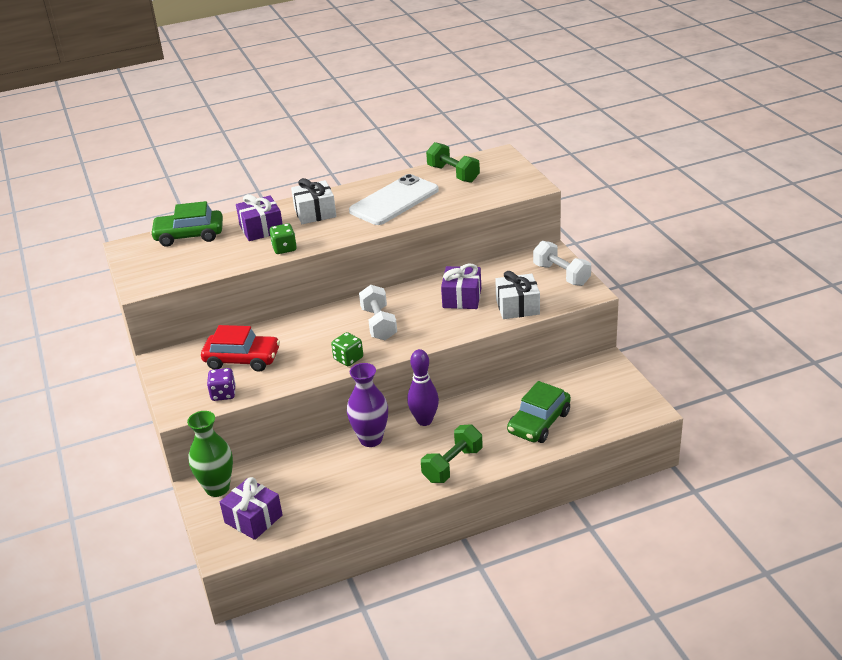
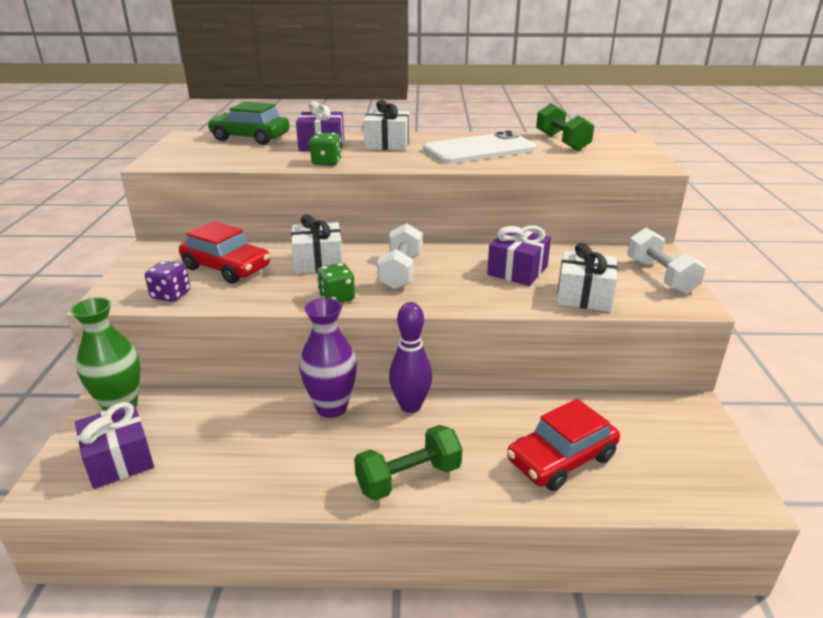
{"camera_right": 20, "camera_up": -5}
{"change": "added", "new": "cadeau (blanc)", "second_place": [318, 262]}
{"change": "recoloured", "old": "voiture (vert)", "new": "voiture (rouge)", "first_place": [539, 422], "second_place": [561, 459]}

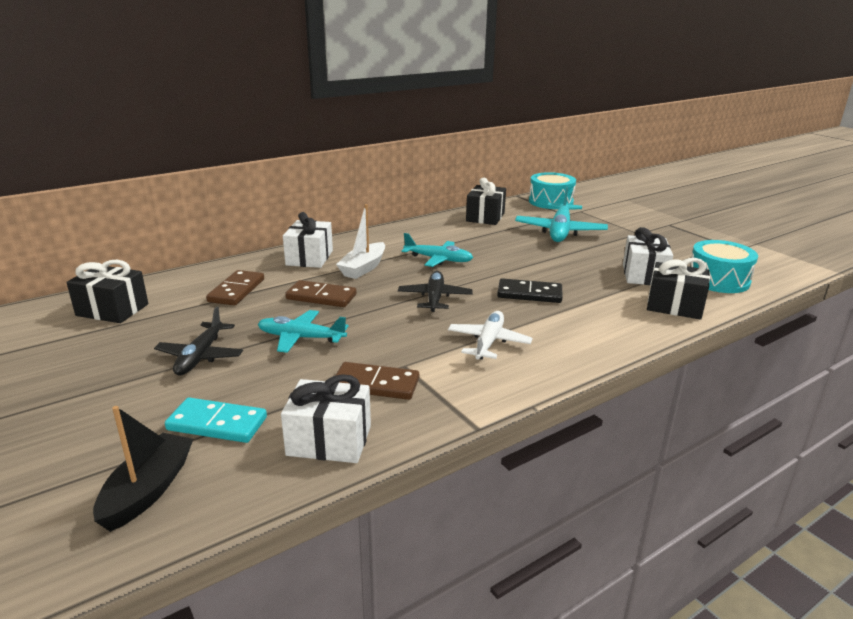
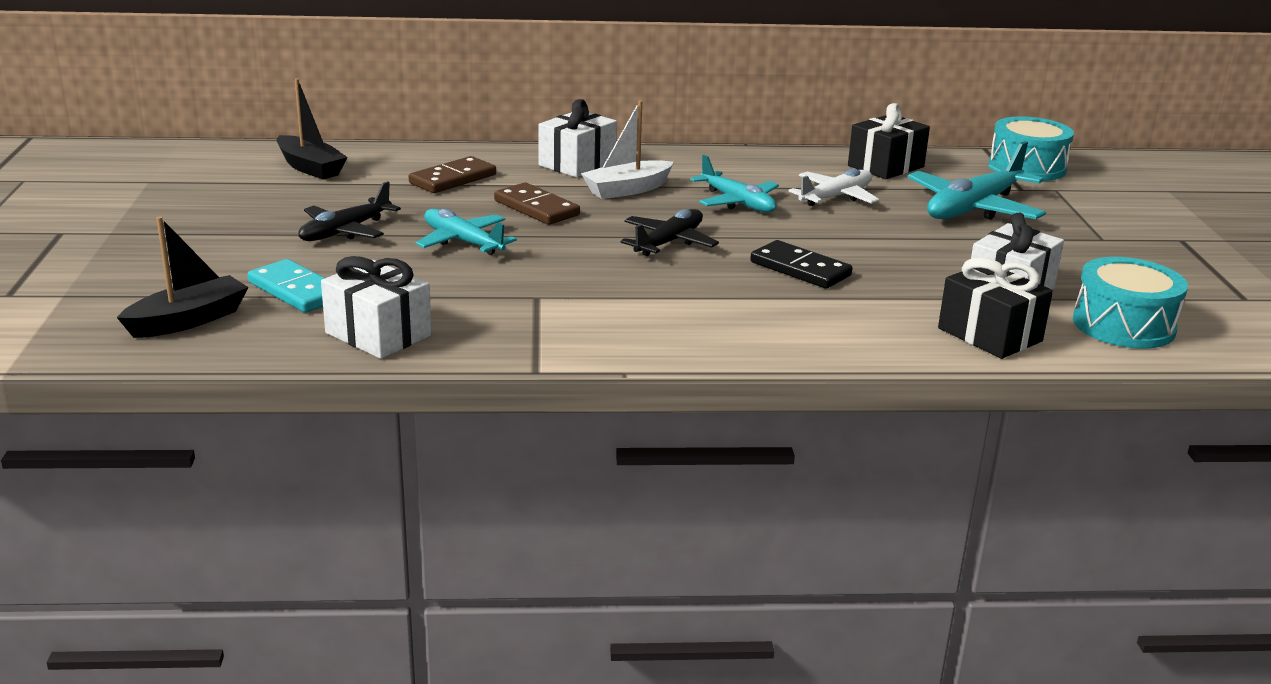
{"camera_right": 30, "camera_up": 0}
{"change": "replaced", "old": "cadeau (noir)", "new": "bateau (noir)", "first_place": [112, 310], "second_place": [310, 168]}
{"change": "moved", "old": "avion (blanc)", "first_place": [488, 342], "second_place": [835, 197]}
{"change": "removed", "old": "domino (marron)", "first_place": [376, 384]}

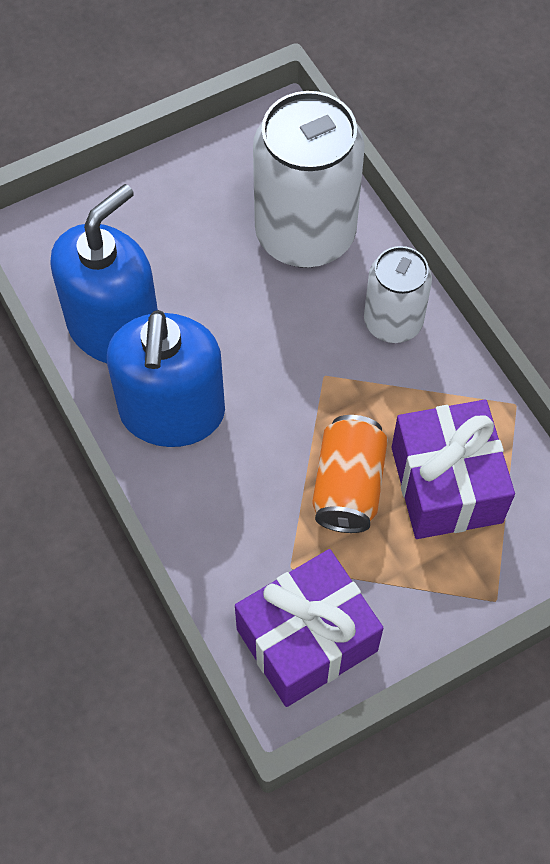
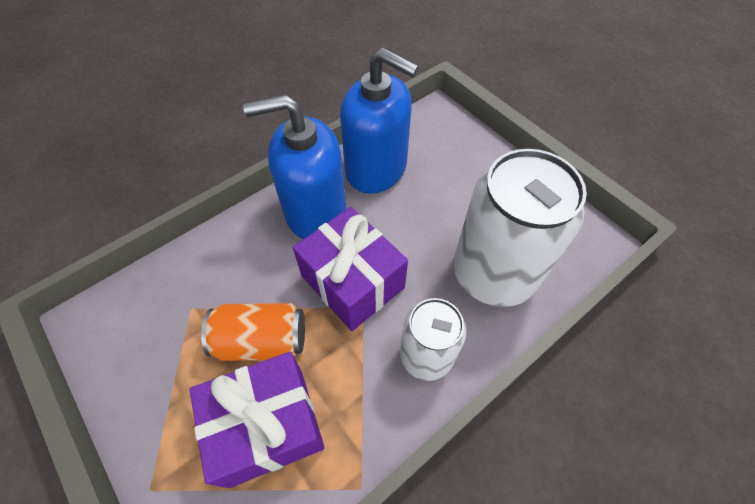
{"camera_right": 80, "camera_up": -5}
{"change": "moved", "old": "cadeau (violet)", "first_place": [307, 640], "second_place": [352, 282]}

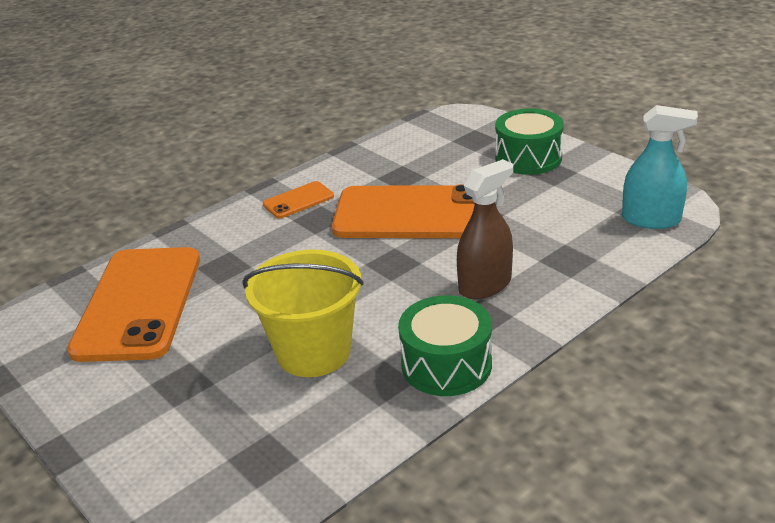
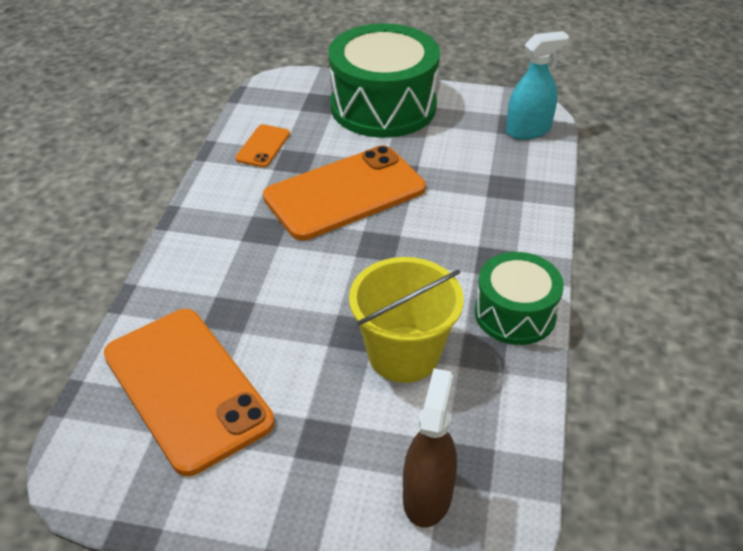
{"camera_right": -40, "camera_up": 10}
{"change": "moved", "old": "téléphone (orange)", "first_place": [298, 200], "second_place": [263, 146]}
{"change": "resized", "old": "tambour (vert)", "first_place": [528, 158], "second_place": [383, 106], "factor": 1.71}
{"change": "moved", "old": "vaporisateur (marron)", "first_place": [485, 285], "second_place": [427, 495]}

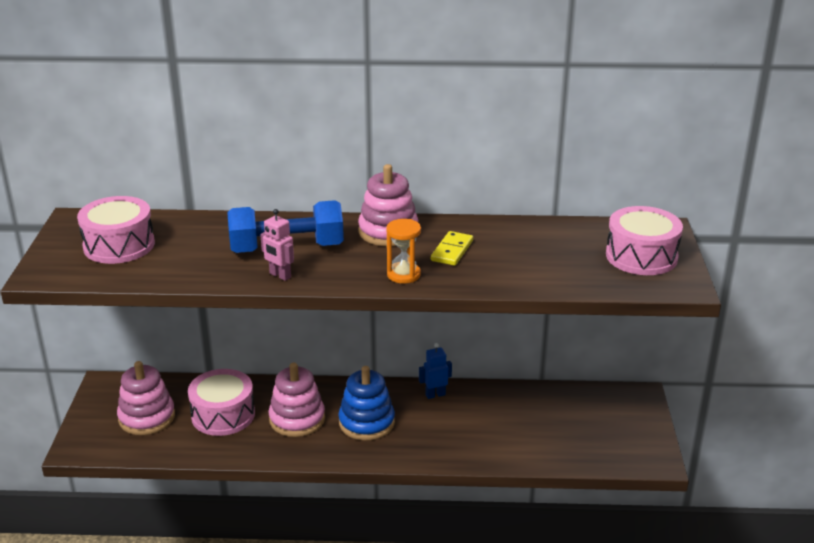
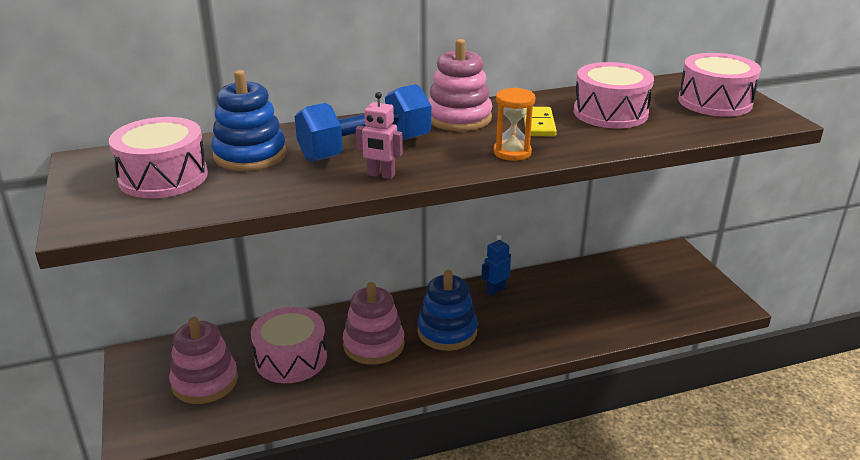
{"camera_right": -20, "camera_up": 0}
{"change": "added", "new": "jouet à empiler (bleu)", "second_place": [250, 155]}
{"change": "added", "new": "tambour (rose)", "second_place": [610, 113]}

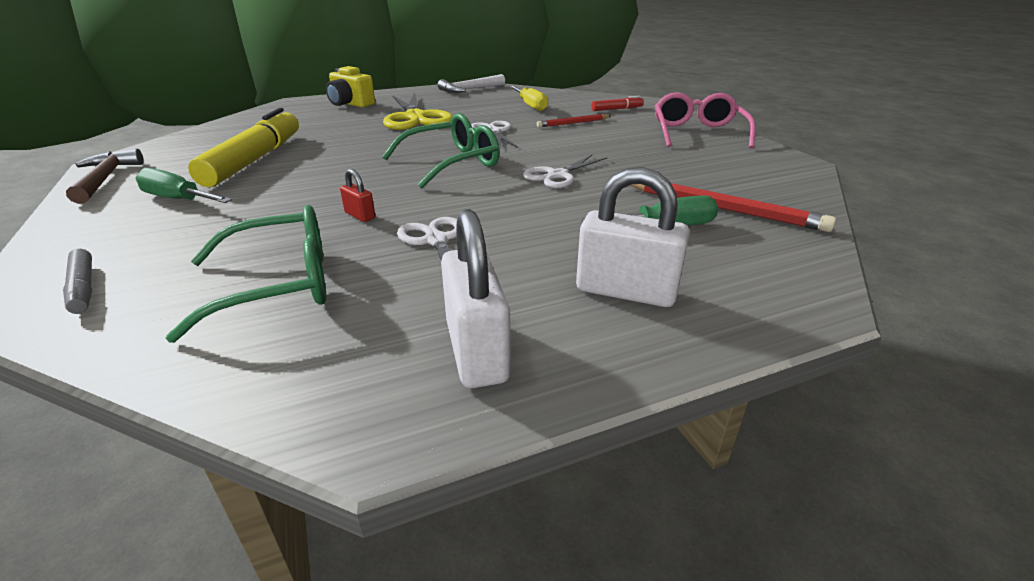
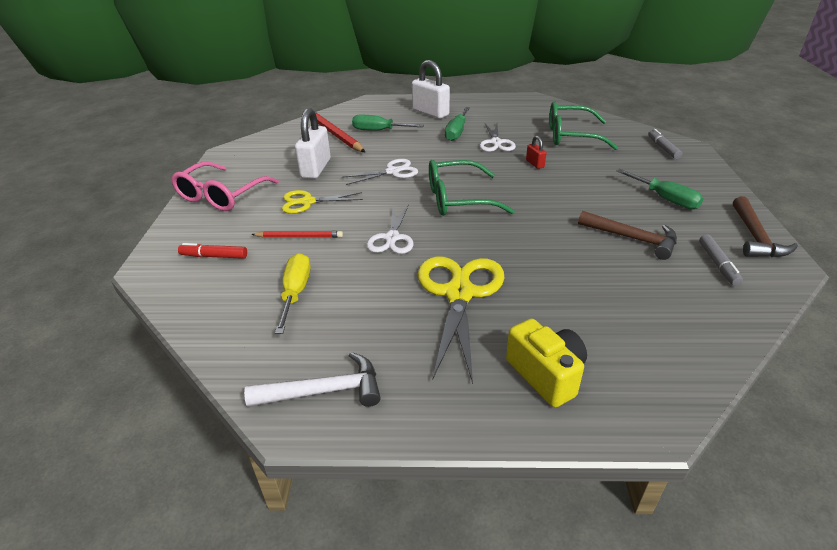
{"camera_right": -155, "camera_up": 5}
{"change": "added", "new": "ciseaux (jaune)", "second_place": [307, 202]}
{"change": "moved", "old": "cadenas (blanc)", "first_place": [476, 351], "second_place": [316, 168]}
{"change": "added", "new": "tournevis (vert)", "second_place": [456, 132]}
{"change": "replaced", "old": "feutre (jaune)", "new": "marteau (marron)", "first_place": [254, 160], "second_place": [632, 239]}
{"change": "added", "new": "feutre (gris)", "second_place": [718, 264]}

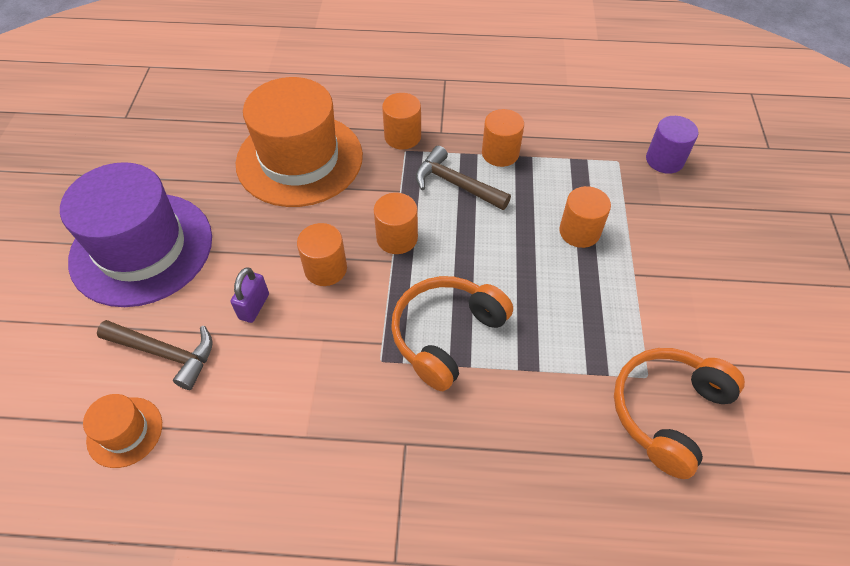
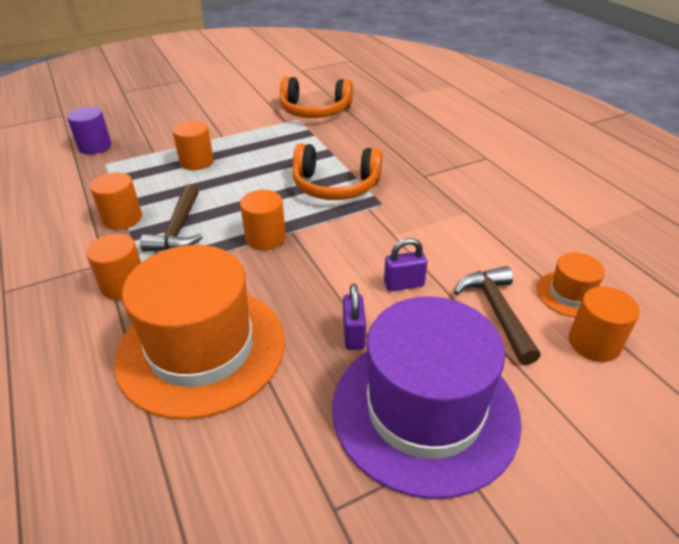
{"camera_right": -120, "camera_up": -15}
{"change": "added", "new": "cadenas (violet)", "second_place": [354, 335]}
{"change": "moved", "old": "cylindre (orange)", "first_place": [325, 269], "second_place": [594, 343]}

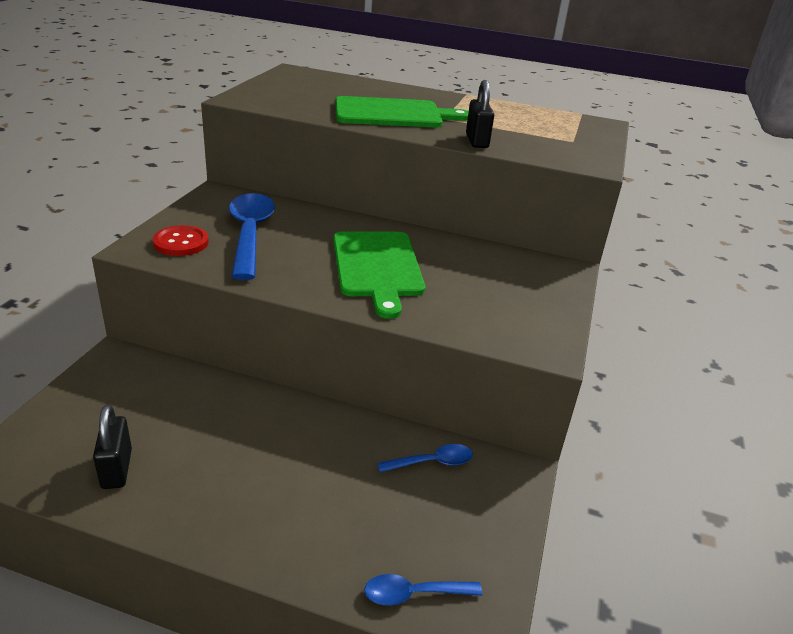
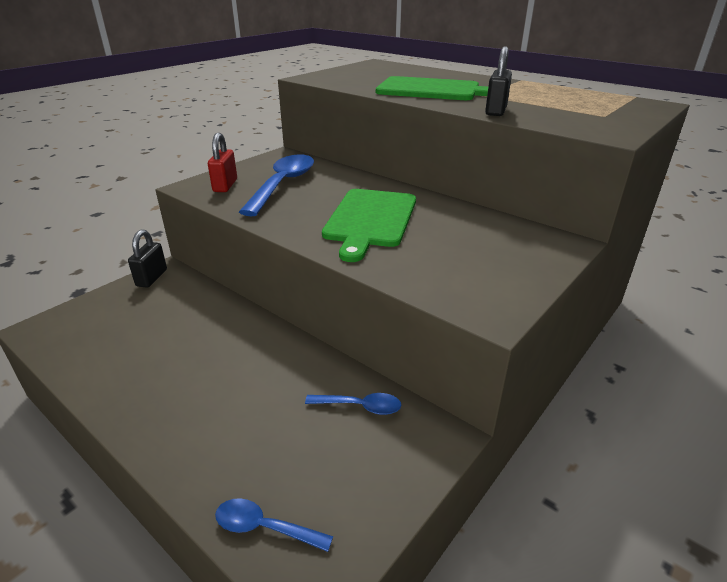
{"camera_right": 25, "camera_up": 0}
{"change": "moved", "old": "cadenas (noir)", "first_place": [116, 469], "second_place": [152, 278]}
{"change": "replaced", "old": "bouton (rouge)", "new": "cadenas (rouge)", "first_place": [181, 243], "second_place": [225, 185]}

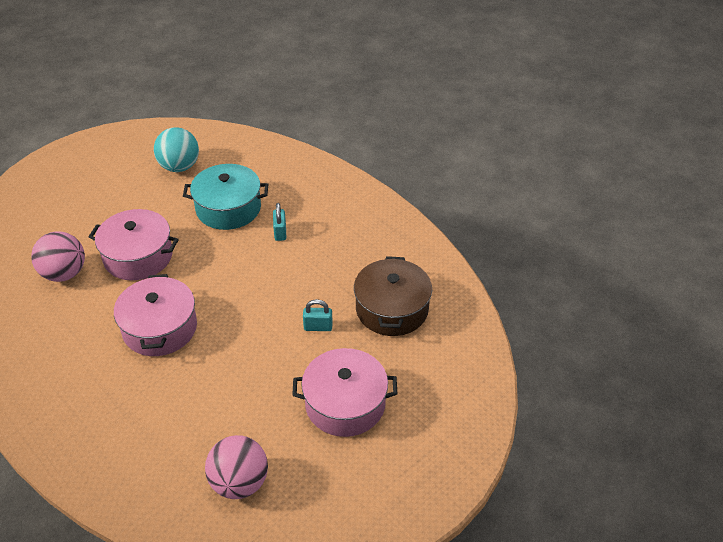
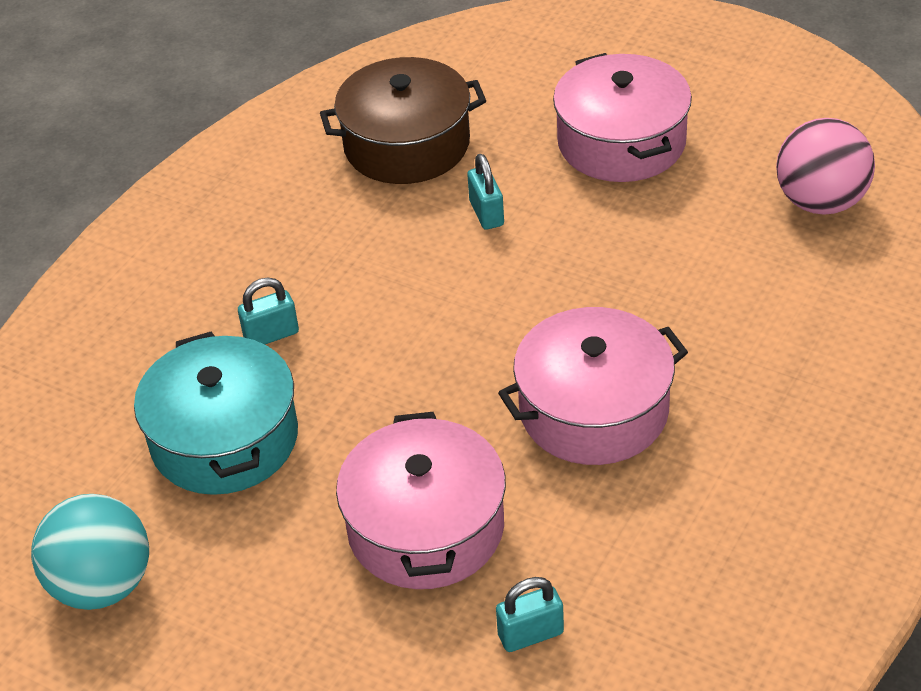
{"camera_right": -105, "camera_up": 0}
{"change": "replaced", "old": "balle (rose)", "new": "cadenas (turquoise)", "first_place": [64, 273], "second_place": [530, 634]}

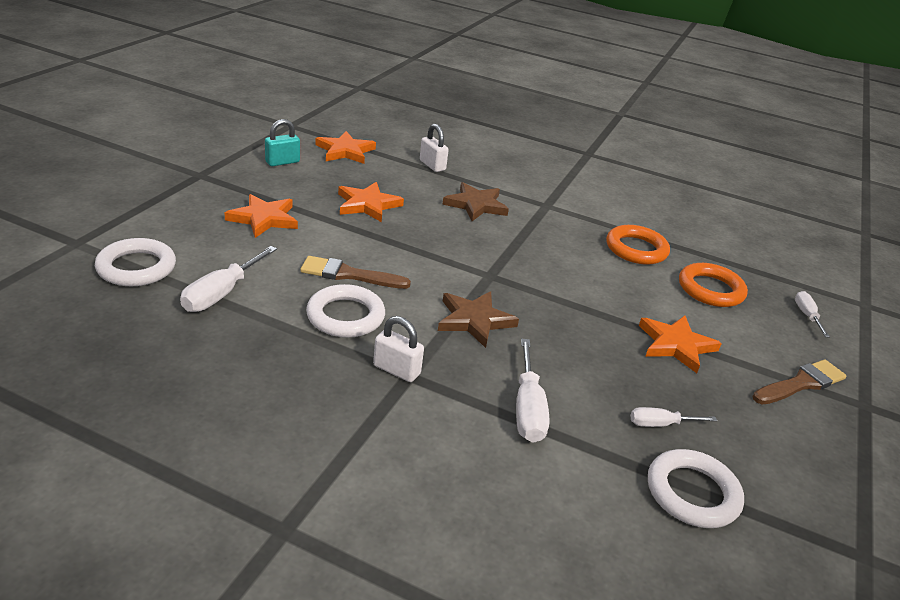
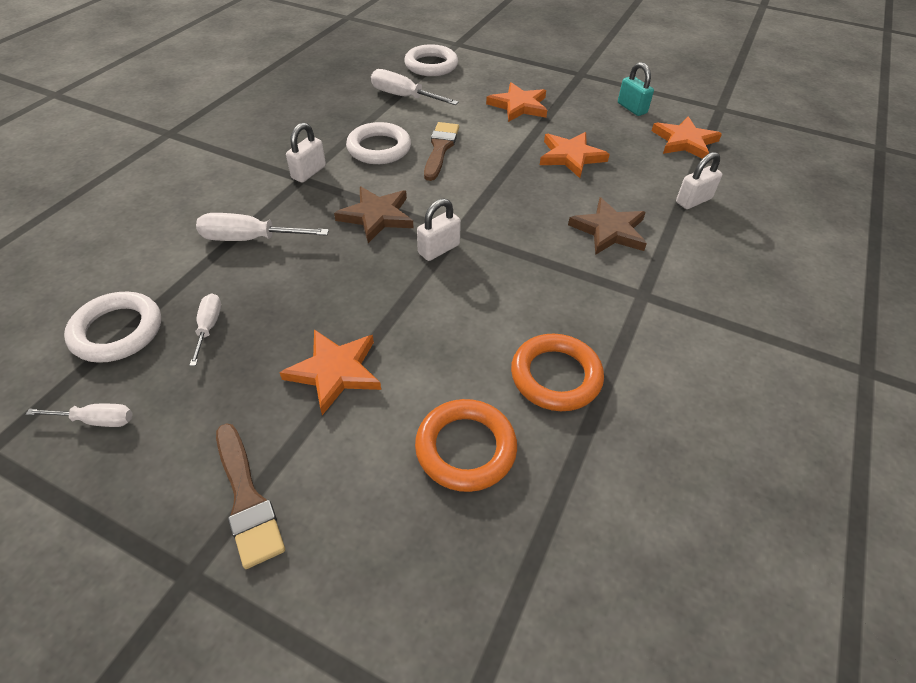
{"camera_right": 95, "camera_up": 15}
{"change": "moved", "old": "tournevis (blanc)", "first_place": [807, 316], "second_place": [96, 420]}
{"change": "added", "new": "cadenas (blanc)", "second_place": [439, 249]}

